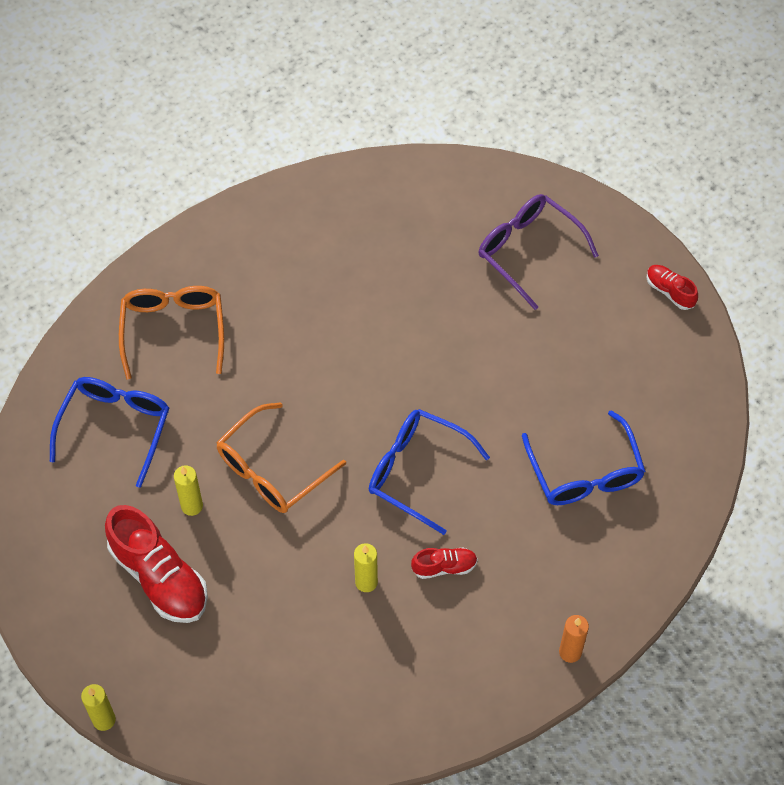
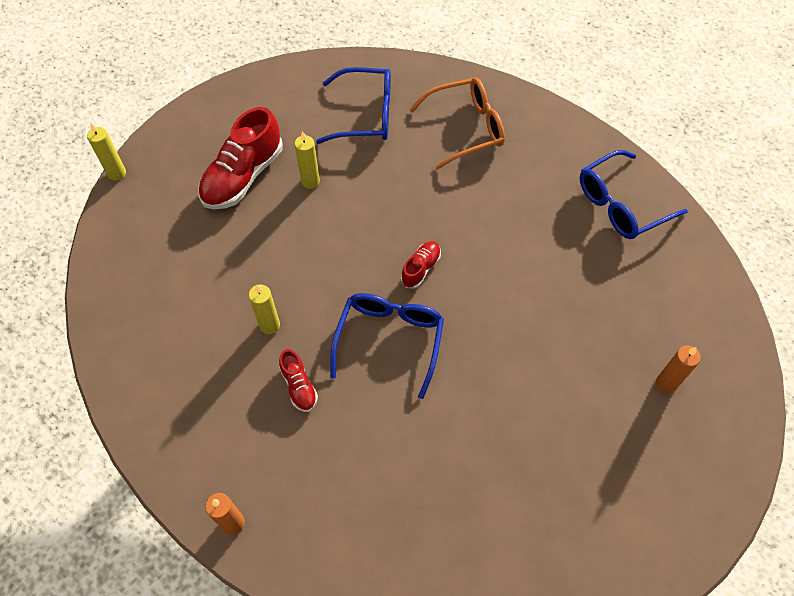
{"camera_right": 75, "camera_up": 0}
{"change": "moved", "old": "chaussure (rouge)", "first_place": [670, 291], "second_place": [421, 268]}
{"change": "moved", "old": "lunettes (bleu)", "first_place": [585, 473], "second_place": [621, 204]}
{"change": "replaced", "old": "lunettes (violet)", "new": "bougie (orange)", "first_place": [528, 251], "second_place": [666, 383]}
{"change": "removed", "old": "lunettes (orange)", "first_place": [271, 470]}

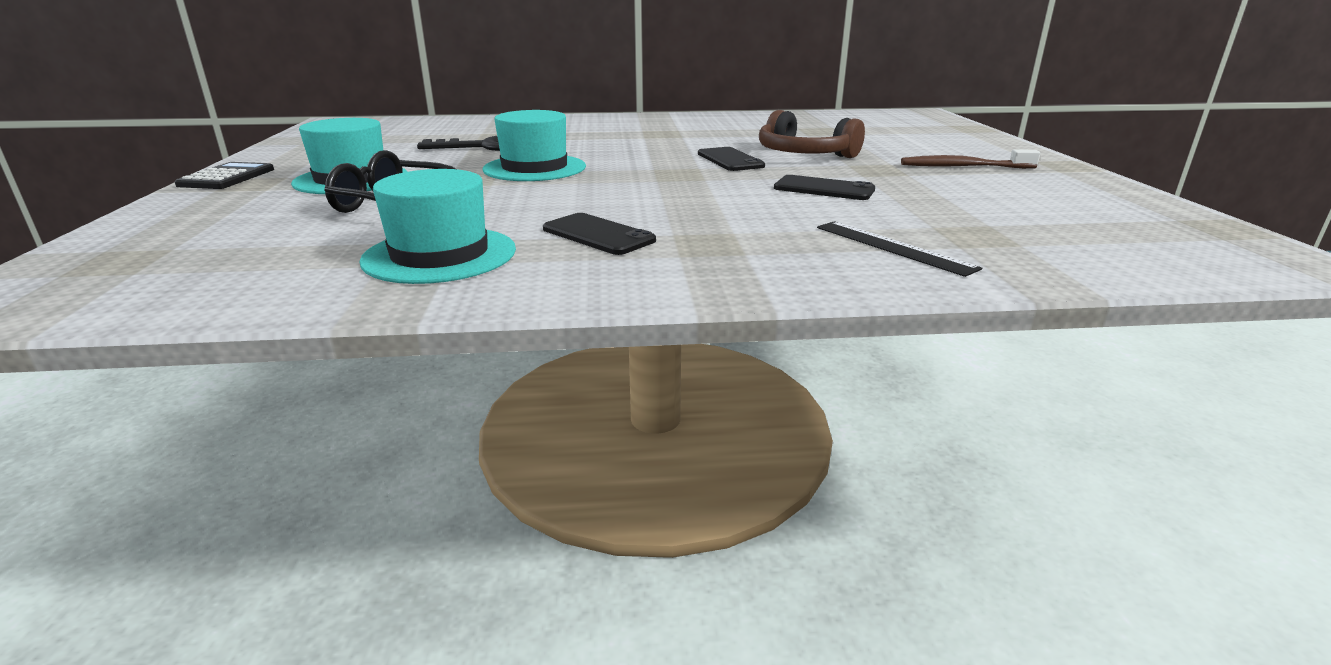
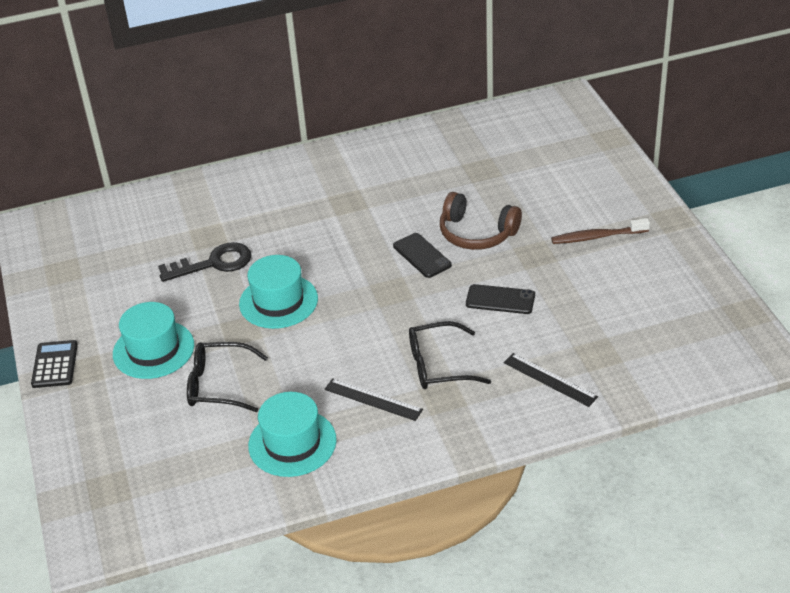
{"camera_right": -10, "camera_up": 15}
{"change": "replaced", "old": "téléphone (noir)", "new": "règle (noir)", "first_place": [598, 235], "second_place": [373, 399]}
{"change": "added", "new": "lunettes (noir)", "second_place": [438, 365]}

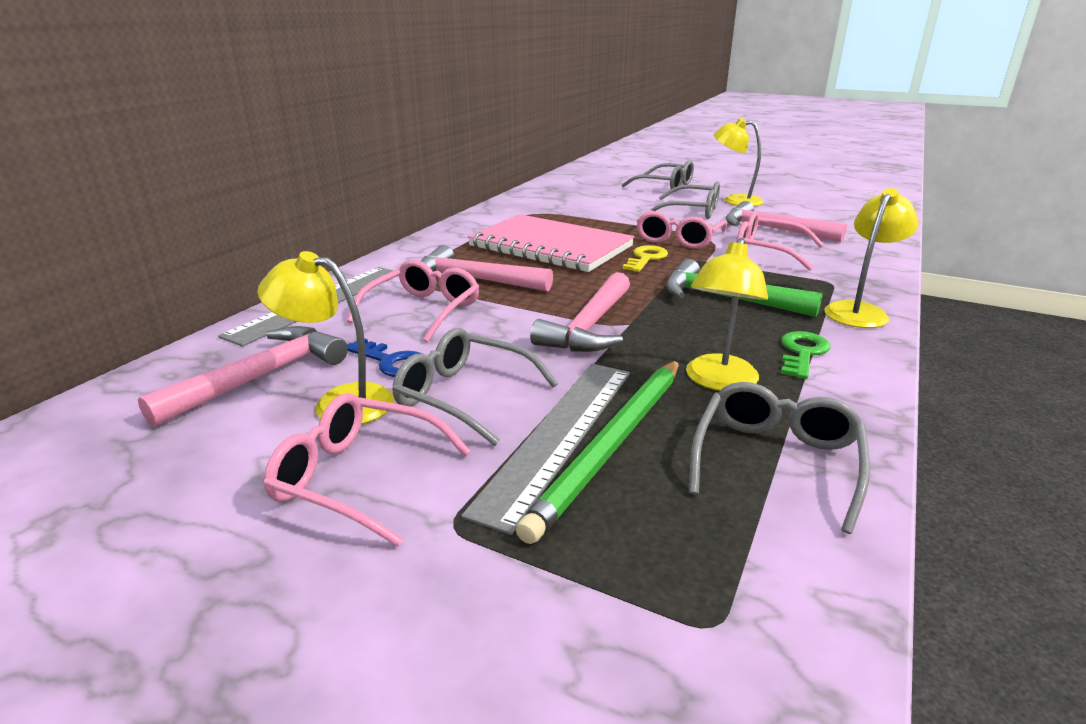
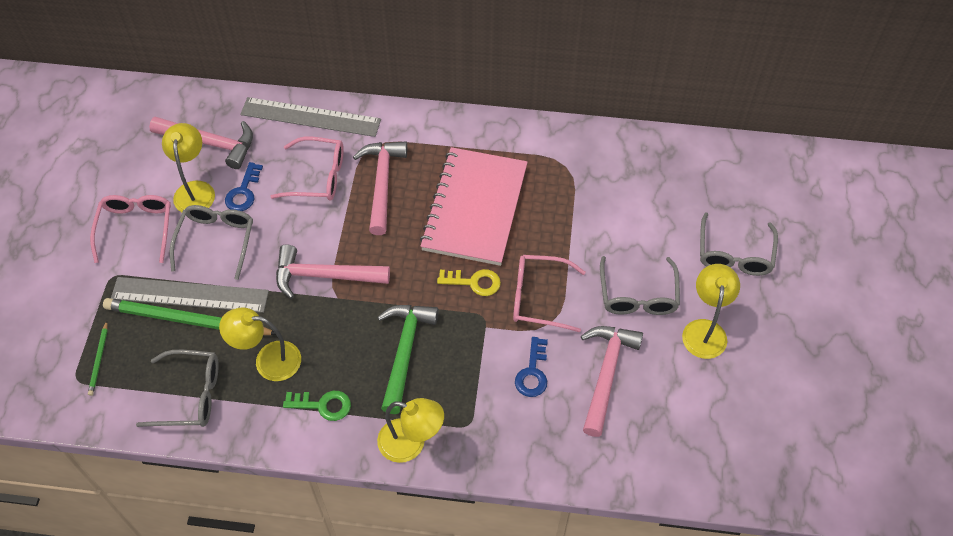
{"camera_right": 70, "camera_up": 30}
{"change": "added", "new": "crayon (vert)", "second_place": [99, 360]}
{"change": "replaced", "old": "lunettes (rose)", "new": "clé (bleu)", "first_place": [767, 251], "second_place": [532, 372]}

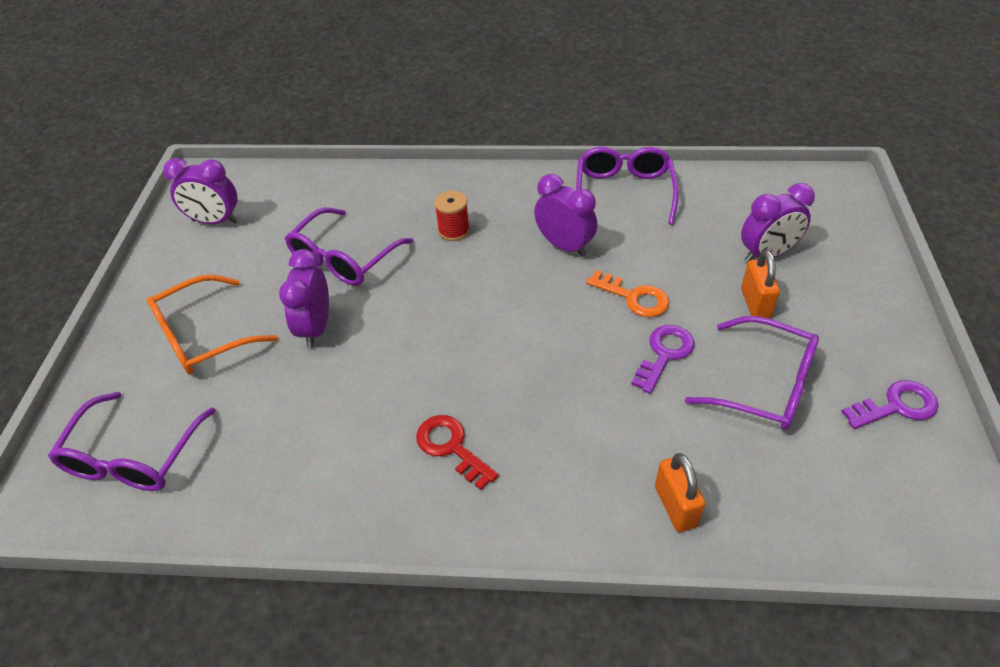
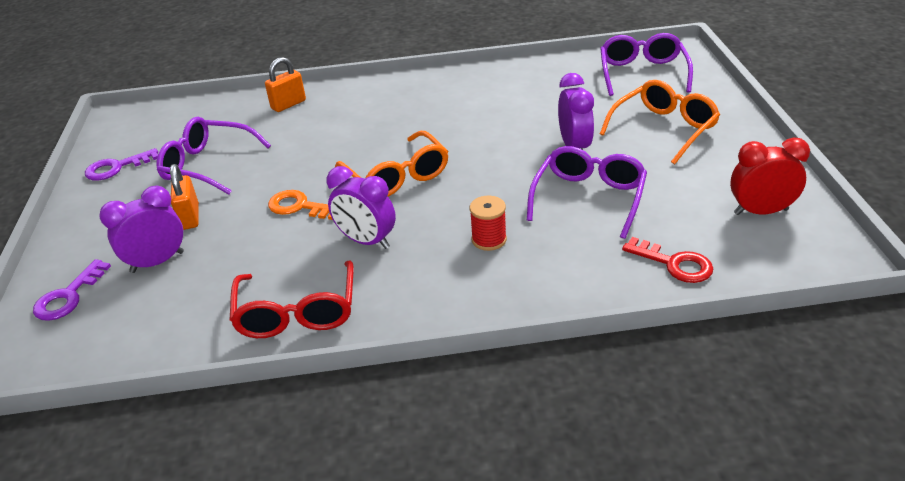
{"camera_right": 170, "camera_up": -10}
{"change": "moved", "old": "clé (violet)", "first_place": [664, 354], "second_place": [68, 296]}
{"change": "recoloured", "old": "lunettes (violet)", "new": "lunettes (rouge)", "first_place": [624, 192], "second_place": [297, 312]}
{"change": "turned", "old": "cadenas (orange)", "first_place": [675, 506], "second_place": [288, 104], "degrees": 75}
{"change": "added", "new": "lunettes (orange)", "second_place": [397, 176]}
{"change": "moved", "old": "clé (rouge)", "first_place": [451, 447], "second_place": [674, 263]}
{"change": "recoloured", "old": "réveil (violet)", "new": "réveil (rouge)", "first_place": [215, 221], "second_place": [760, 212]}

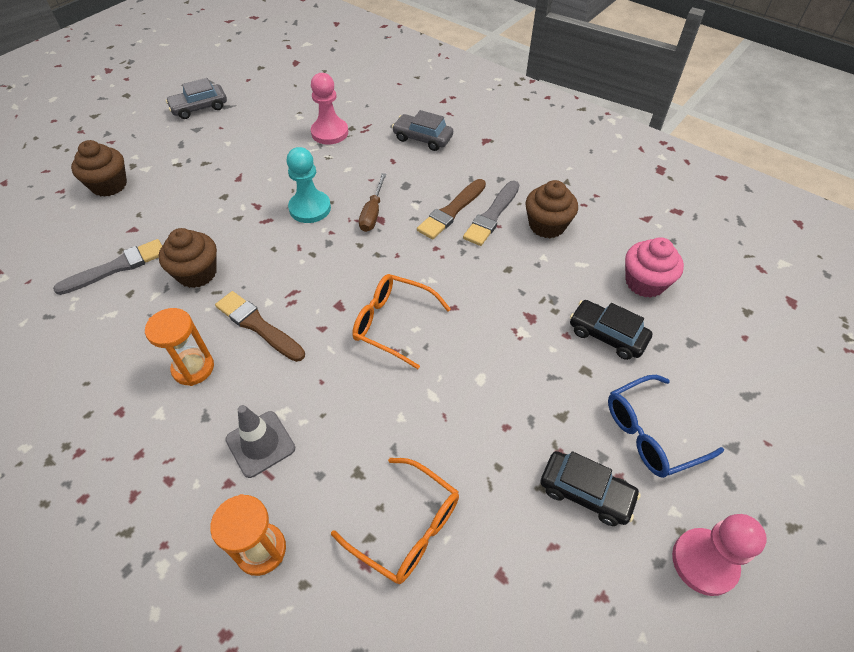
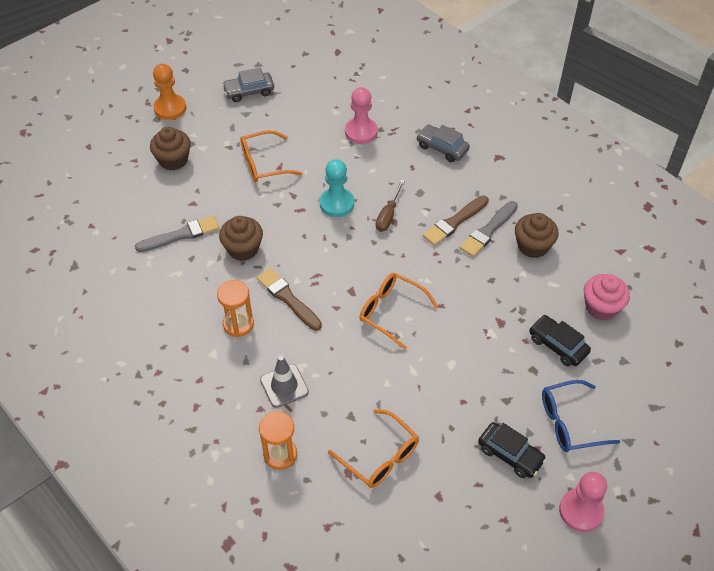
{"camera_right": 10, "camera_up": 0}
{"change": "added", "new": "pion (orange)", "second_place": [170, 108]}
{"change": "added", "new": "lunettes (orange)", "second_place": [263, 164]}

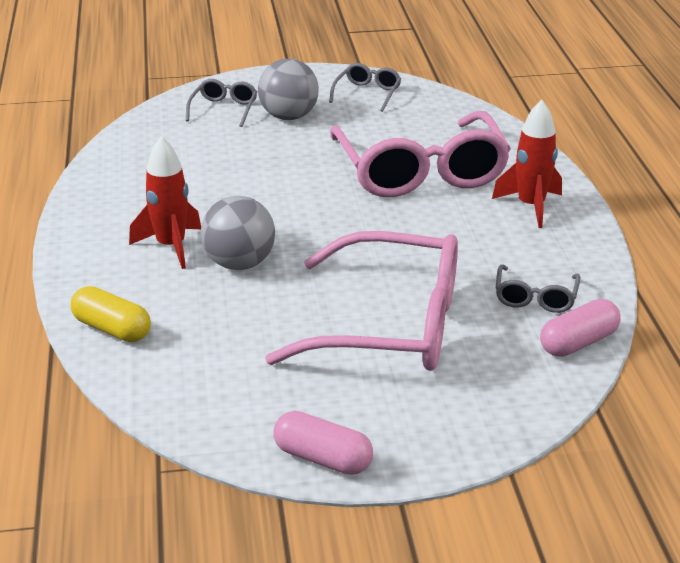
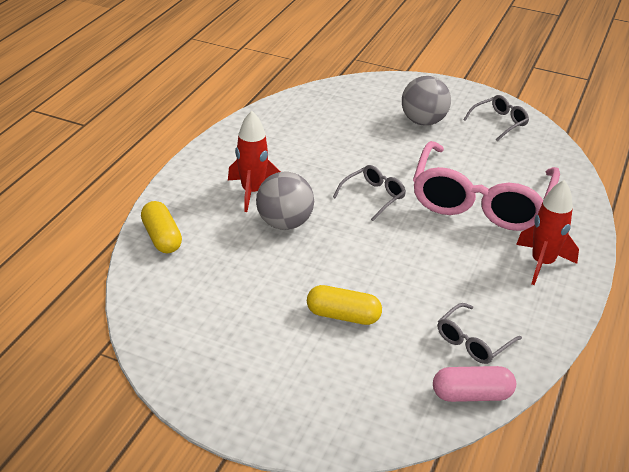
{"camera_right": 30, "camera_up": 5}
{"change": "replaced", "old": "lunettes (rose)", "new": "gélule (jaune)", "first_place": [390, 325], "second_place": [343, 316]}
{"change": "moved", "old": "lunettes (gris)", "first_place": [224, 109], "second_place": [373, 197]}
{"change": "removed", "old": "gélule (rose)", "first_place": [323, 458]}

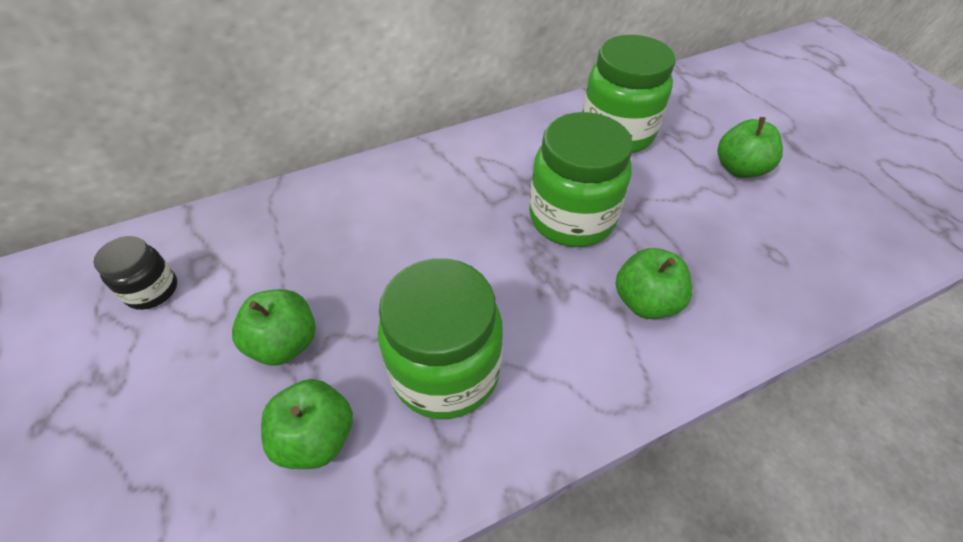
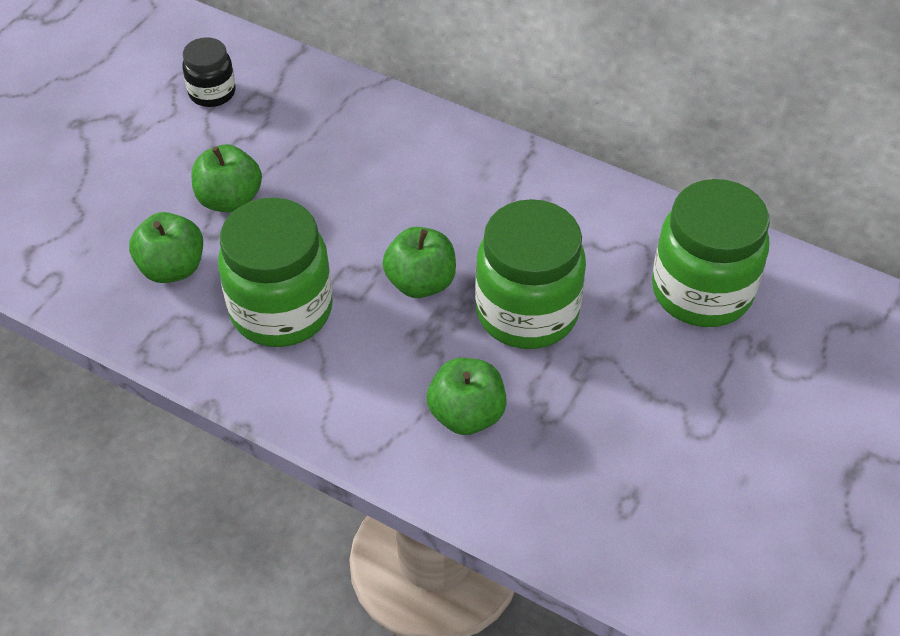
{"camera_right": 55, "camera_up": 0}
{"change": "moved", "old": "pomme (vert)", "first_place": [739, 169], "second_place": [420, 282]}

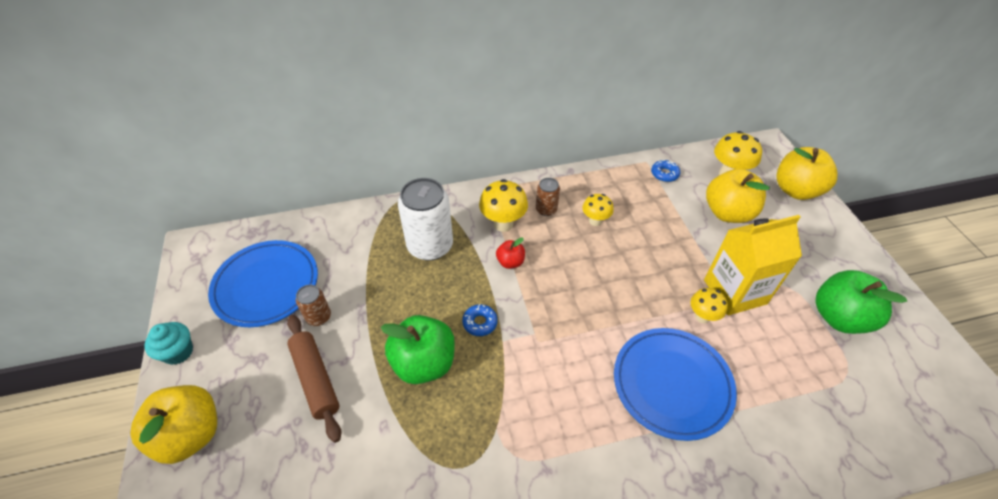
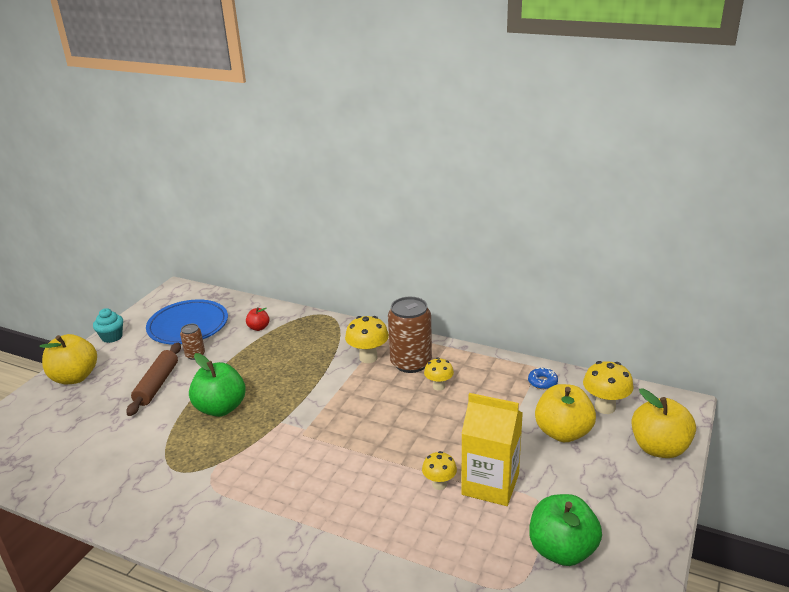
{"camera_right": 40, "camera_up": -20}
{"change": "moved", "old": "pomme (rouge)", "first_place": [510, 262], "second_place": [258, 328]}
{"change": "resized", "old": "canette (marron)", "first_place": [546, 209], "second_place": [411, 363], "factor": 2.01}
{"change": "removed", "old": "canette (blanc)", "first_place": [430, 246]}
{"change": "removed", "old": "beignet (bleu)", "first_place": [480, 323]}
{"change": "removed", "old": "assiette (bleu)", "first_place": [672, 384]}

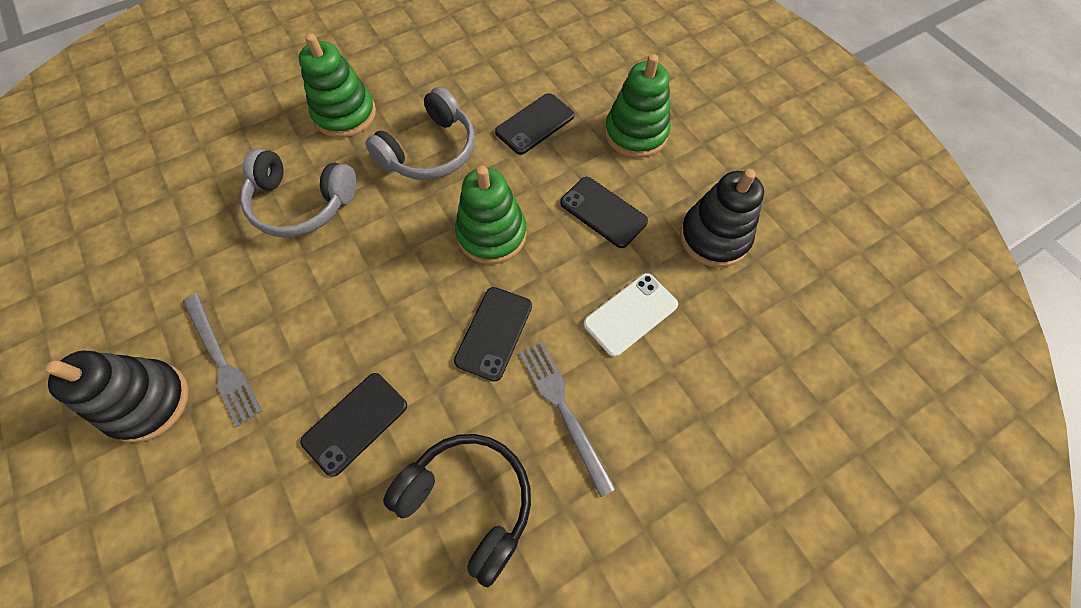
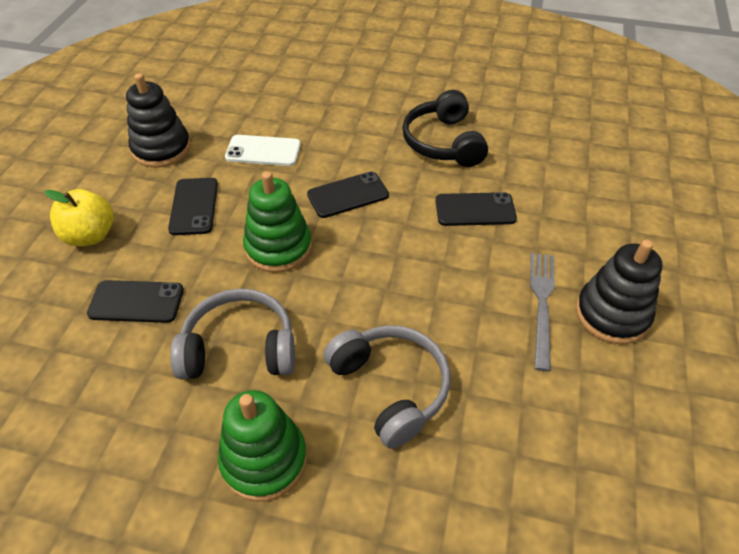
{"camera_right": -135, "camera_up": -15}
{"change": "replaced", "old": "jouet à empiler (vert)", "new": "pomme (jaune)", "first_place": [635, 133], "second_place": [90, 236]}
{"change": "removed", "old": "fourchette (gris)", "first_place": [563, 410]}

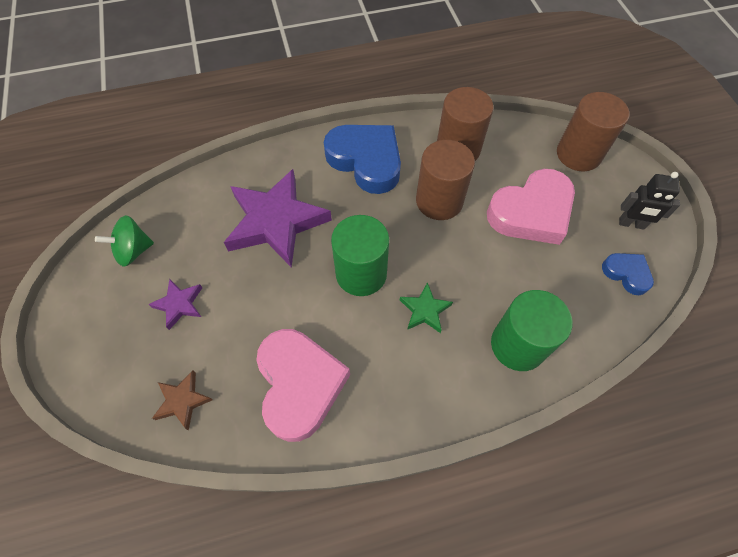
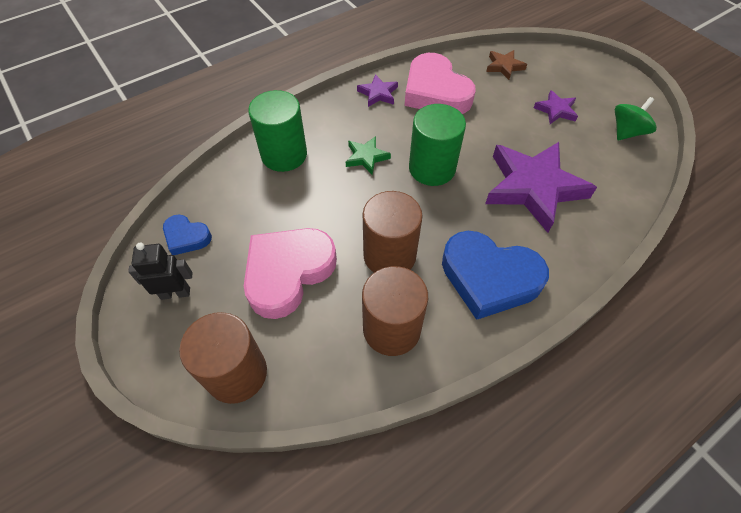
{"camera_right": 160, "camera_up": -5}
{"change": "added", "new": "étoile (violet)", "second_place": [378, 93]}

